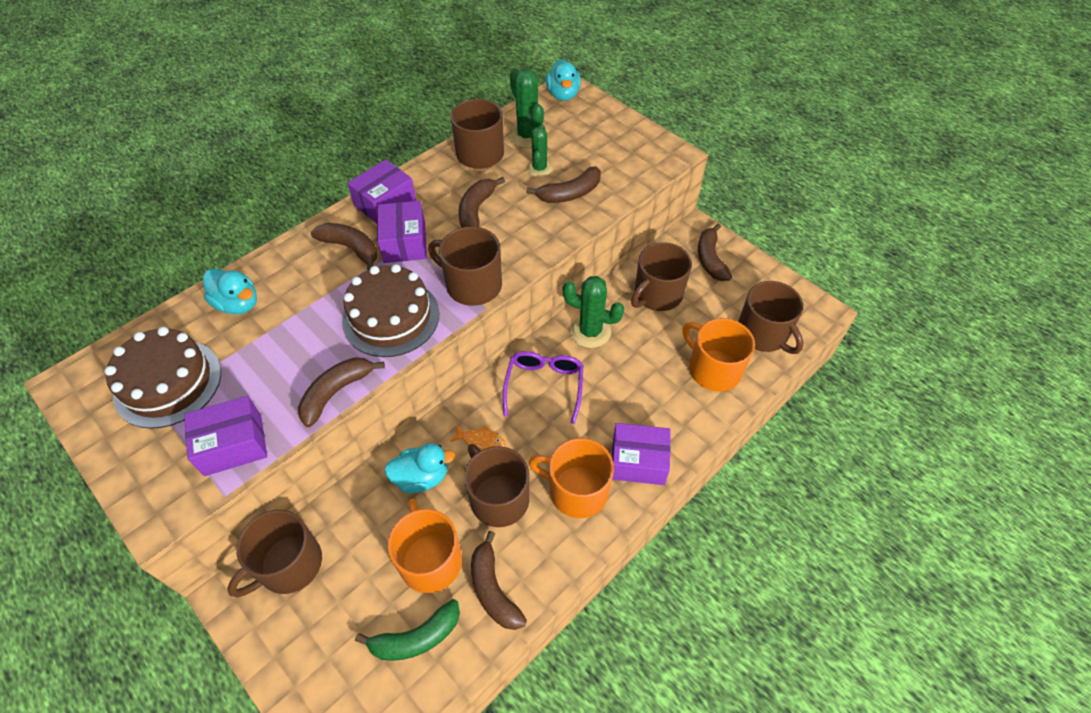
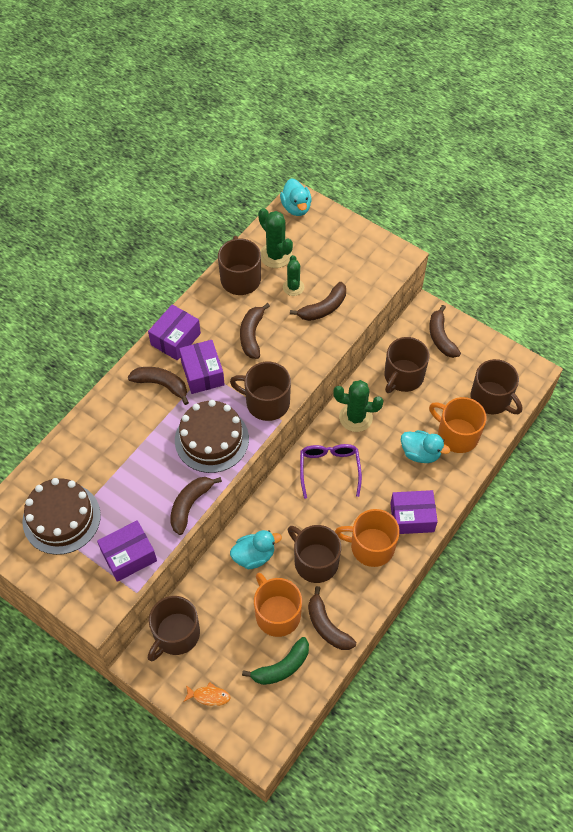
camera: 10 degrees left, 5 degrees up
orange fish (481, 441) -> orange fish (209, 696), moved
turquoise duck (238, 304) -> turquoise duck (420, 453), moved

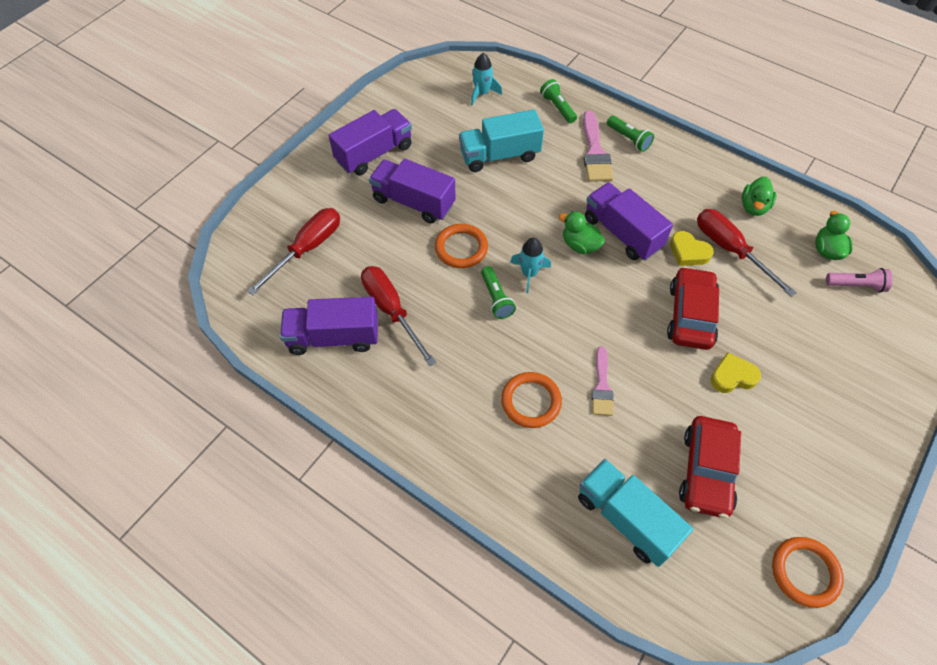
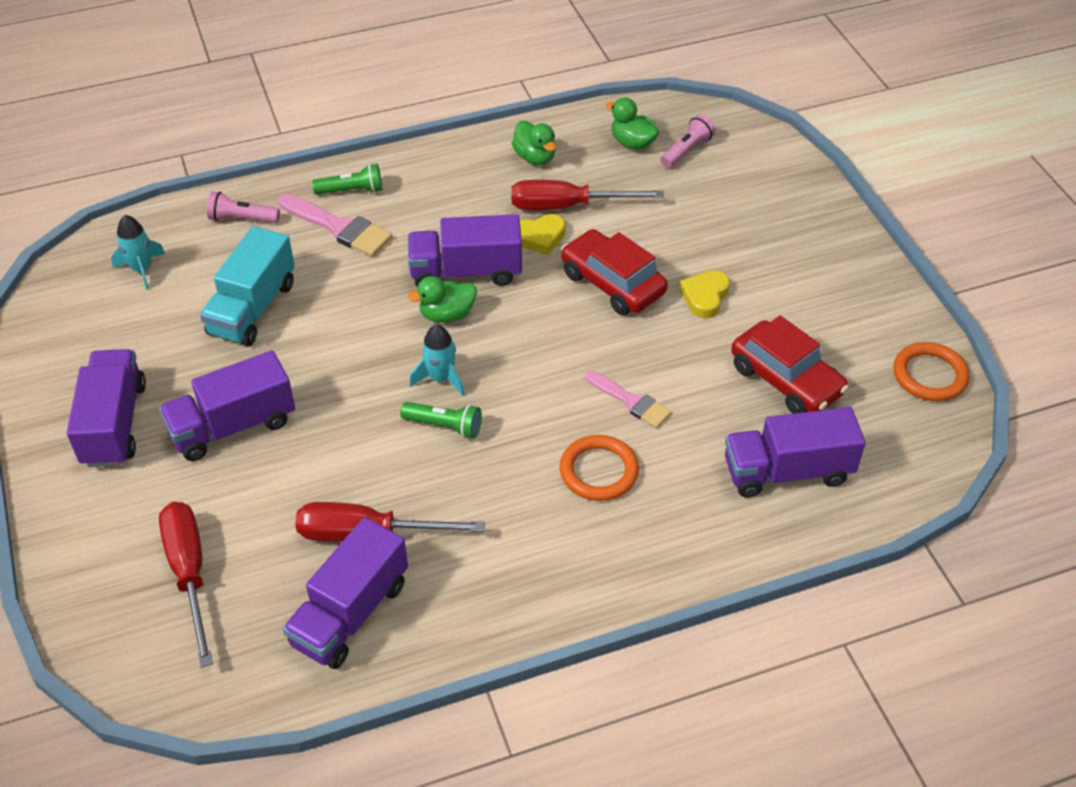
camera: 55 degrees left, 10 degrees down
green flashlight (557, 107) -> pink flashlight (242, 219)
turquoise truck (626, 518) -> purple truck (787, 471)
orange ring (461, 248) -> none

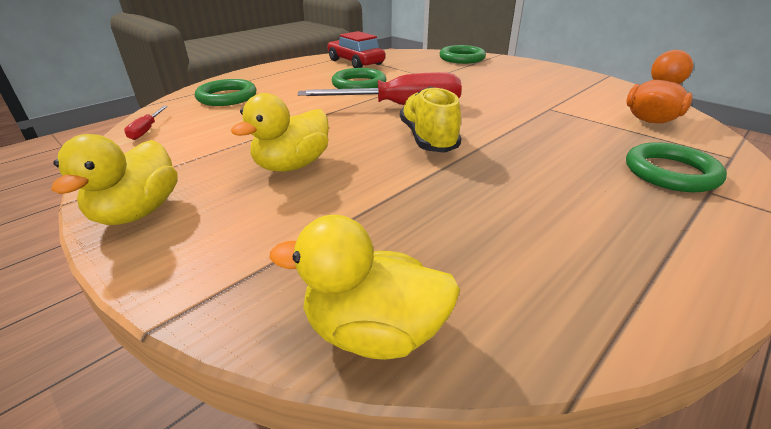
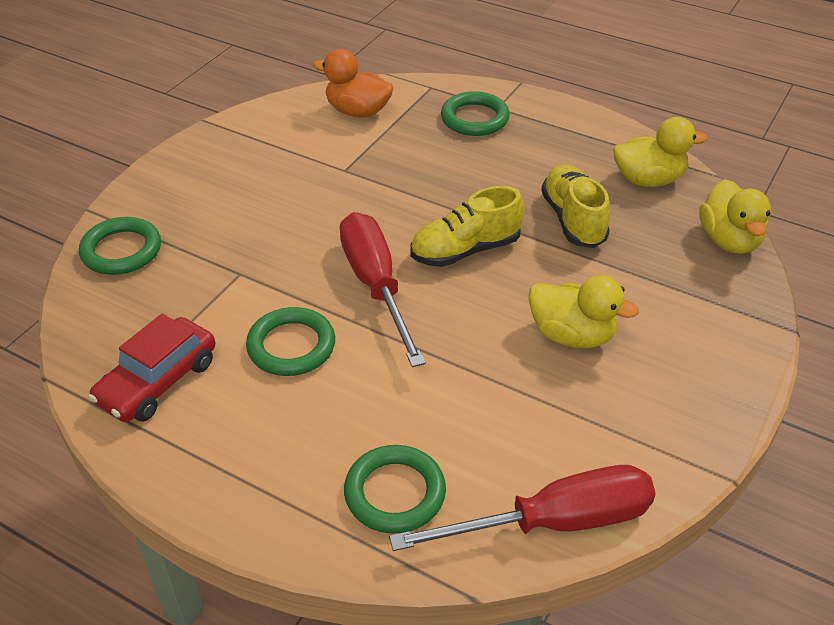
camera: 105 degrees left, 10 degrees up
red screwdriver (147, 130) -> red screwdriver (553, 522), x2.37
none -> yellow shoe (573, 220)
yellow duck (138, 212) -> yellow duck (648, 180), moved

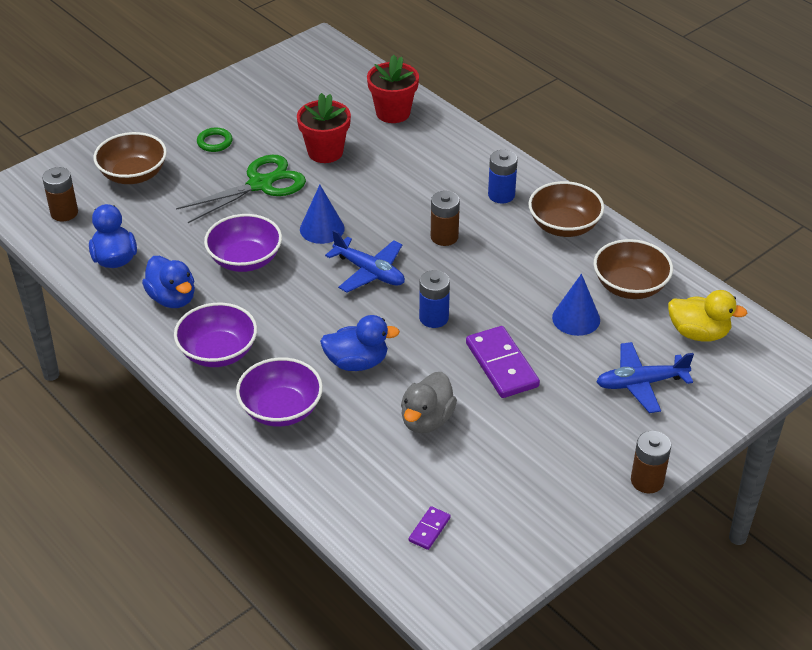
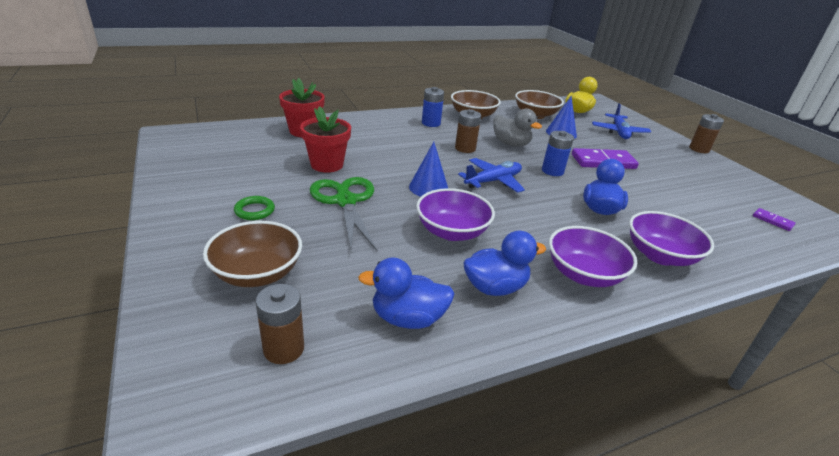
camera: 75 degrees left, 10 degrees down
grey duck (427, 420) -> grey duck (511, 144), moved

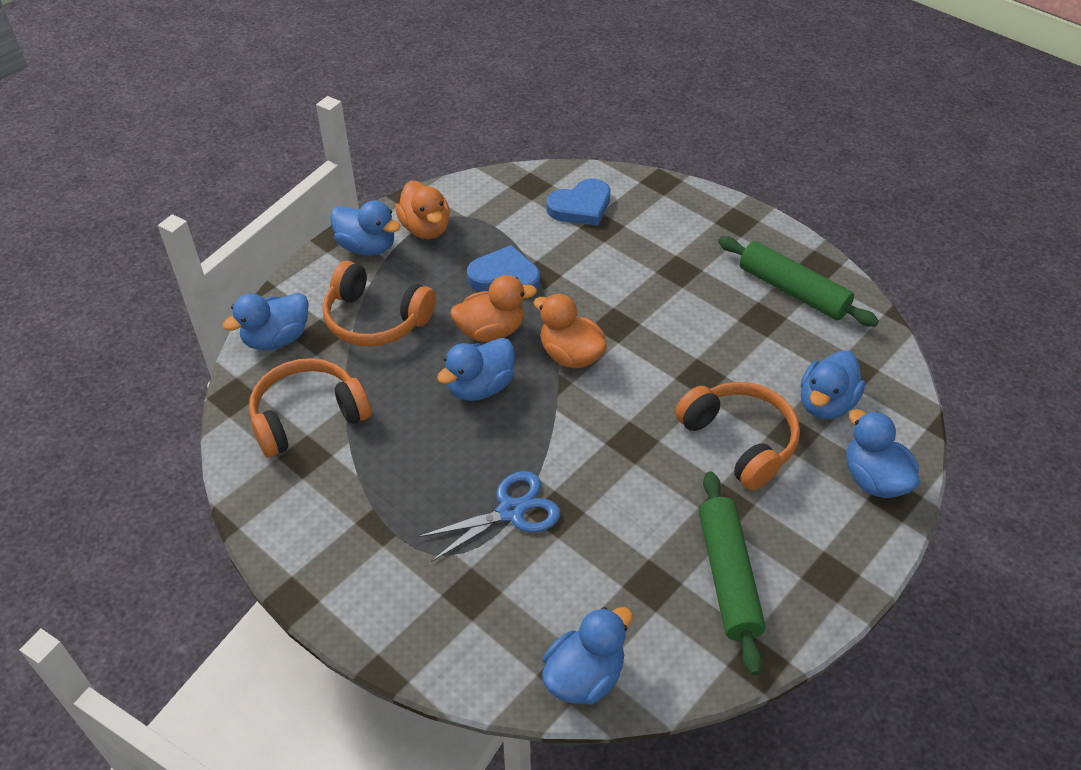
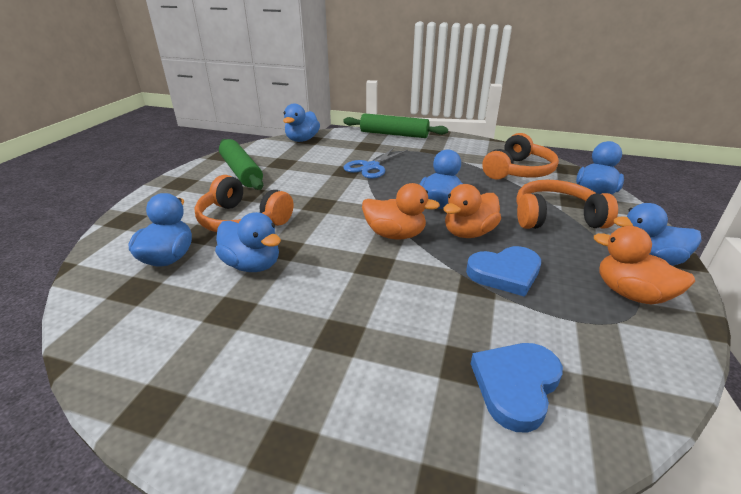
camera: 155 degrees right, 15 degrees down
blue duck (874, 479) -> blue duck (252, 265), moved
green rolling pin (793, 291) -> green rolling pin (394, 134), moved

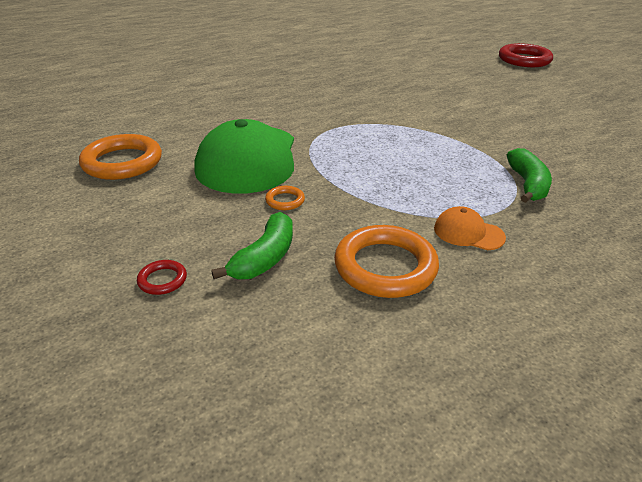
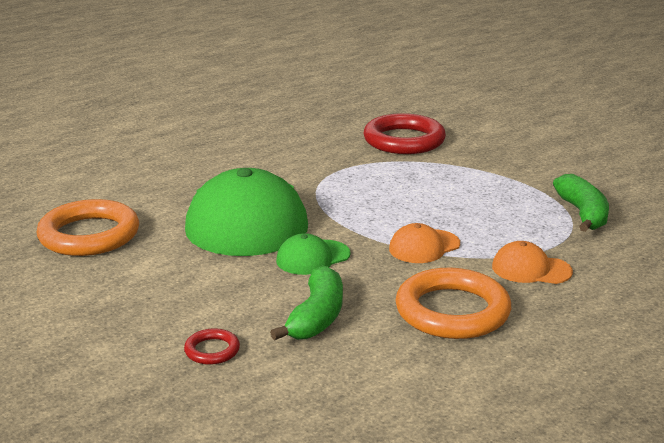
camera: 10 degrees left, 10 degrees down
orange ring (285, 201) -> green cap (313, 257)
red ring (524, 60) -> red ring (404, 140), moved
none -> orange cap (424, 247)

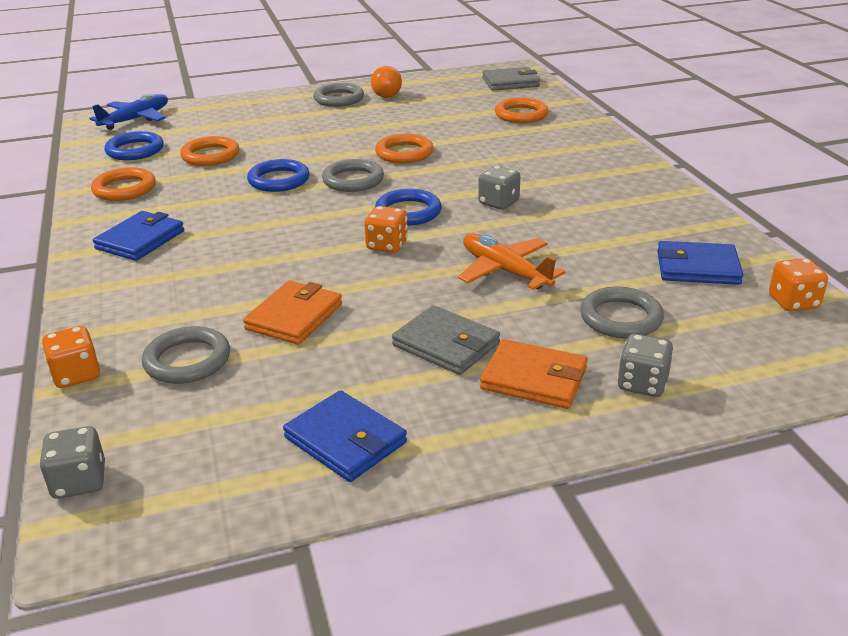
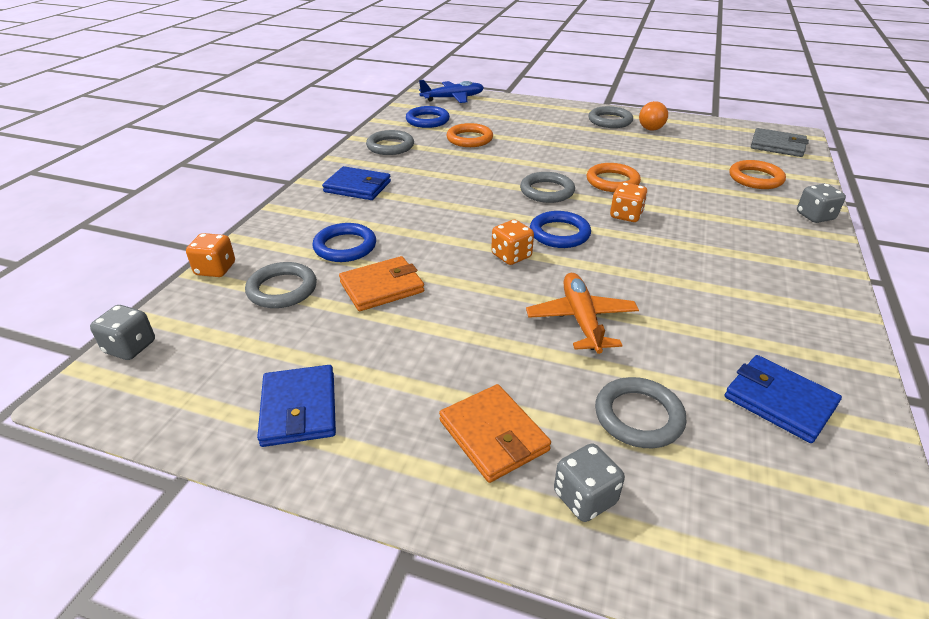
camera: 35 degrees right, 5 degrees up
blue ring (279, 180) -> blue ring (345, 246), moved
blue wallet (140, 240) -> blue wallet (357, 187), 45 degrees clockwise
orange ring (124, 189) -> grey ring (390, 146)
orange dice (793, 302) -> orange dice (626, 215), moved
grey dice (498, 203) -> grey dice (815, 216), moved
grey wallet (446, 344) -> none

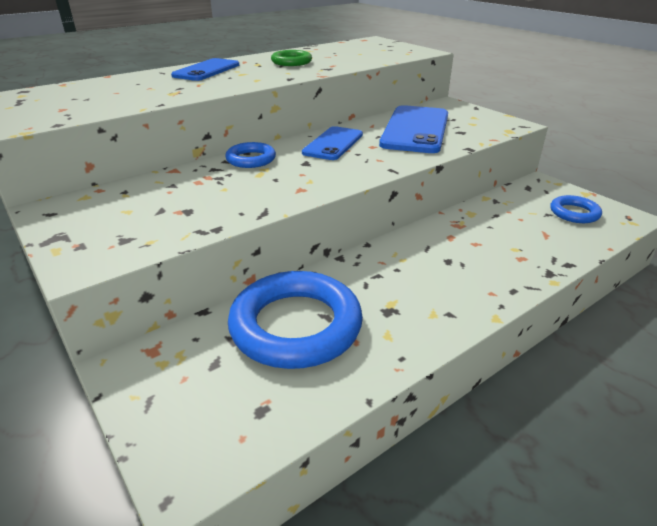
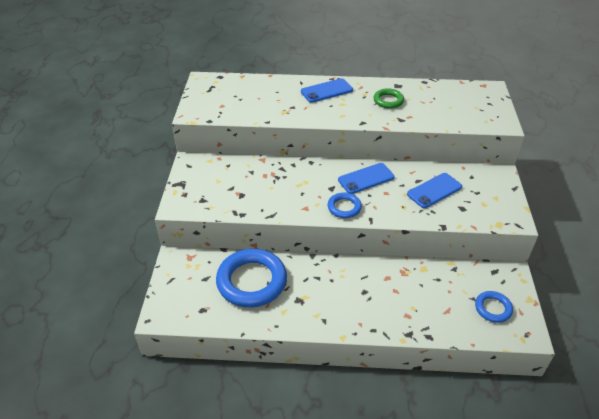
camera: 40 degrees right, 10 degrees up
blue ring (251, 159) -> blue ring (344, 207), moved
blue phone (415, 129) -> blue phone (434, 190), x0.62

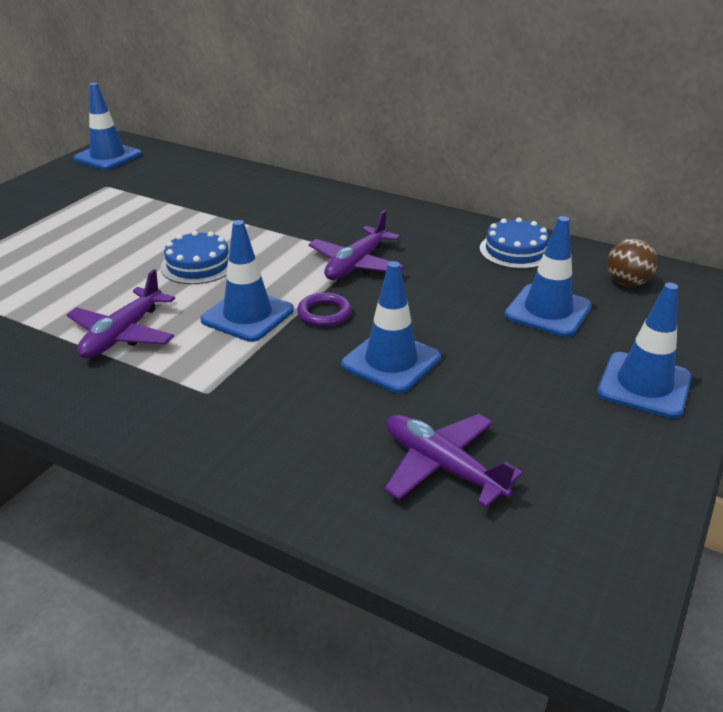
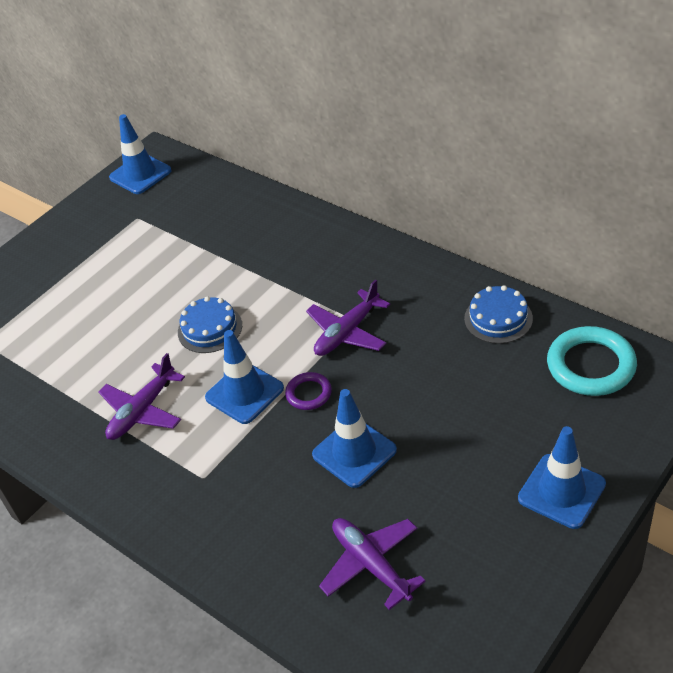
camera: 15 degrees right, 10 degrees up
brown ball (627, 283) -> turquoise ring (591, 365)
blue traffic cone (548, 311) -> none

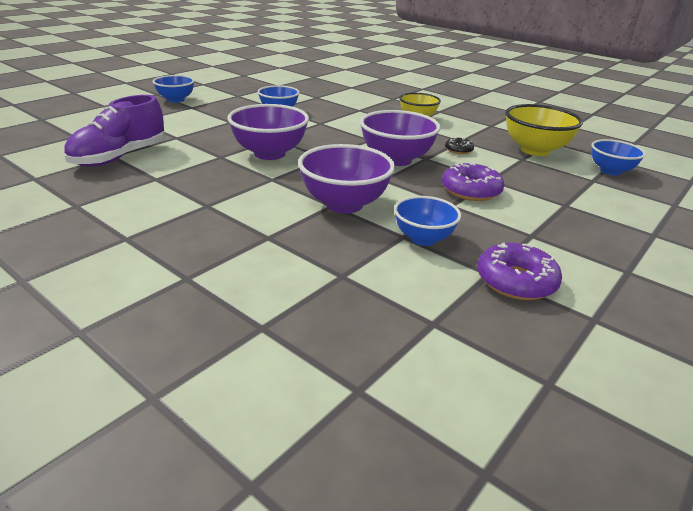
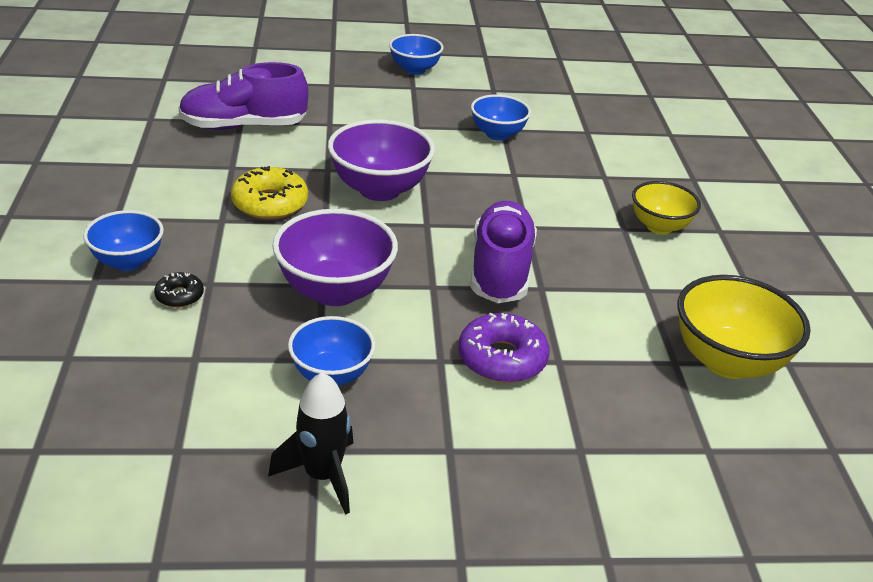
camera: 45 degrees right, 5 degrees up
blue bowl (610, 171) -> blue bowl (128, 261), moved
black donut (458, 150) -> black donut (179, 296), moved
none -> yellow donut (270, 203)
purple donut (516, 281) -> black rocket (322, 476)
purple bowl (396, 159) -> purple shoe (500, 270)

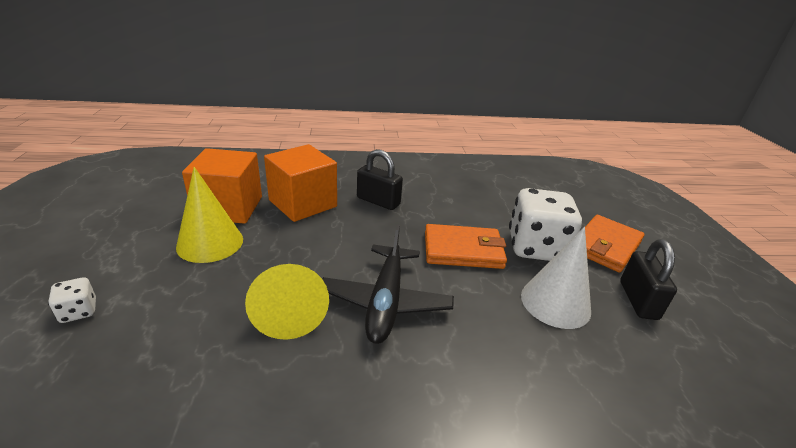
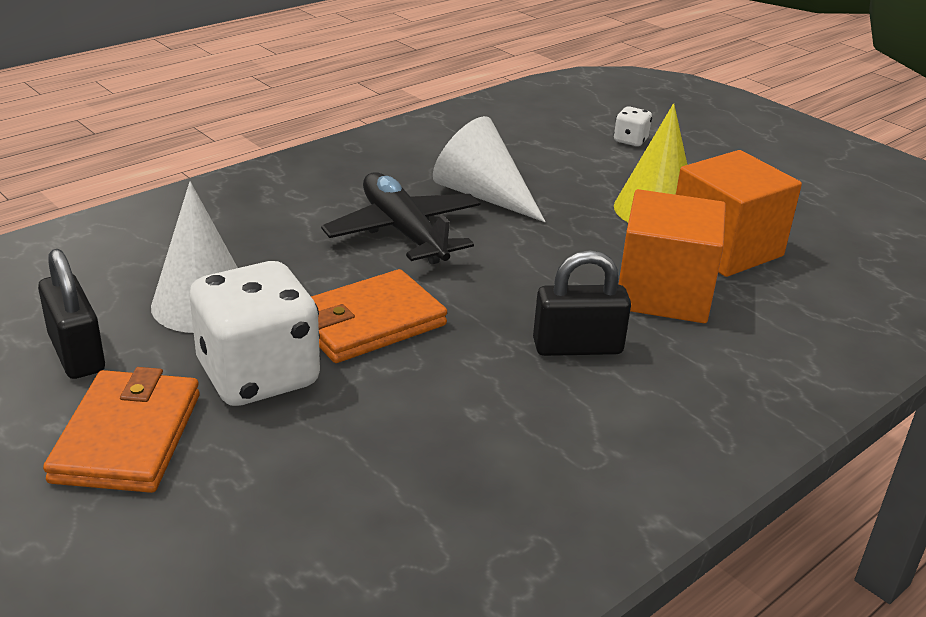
camera: 145 degrees right, 0 degrees up
yellow cone (289, 309) -> white cone (483, 195)

